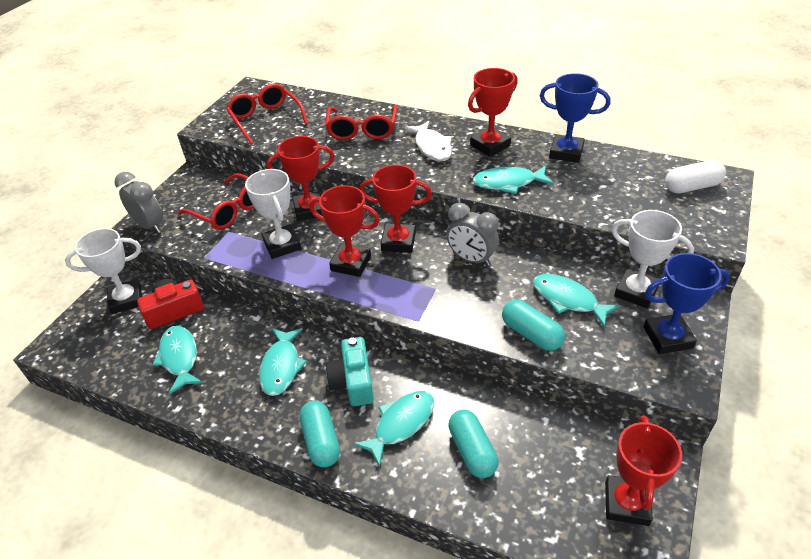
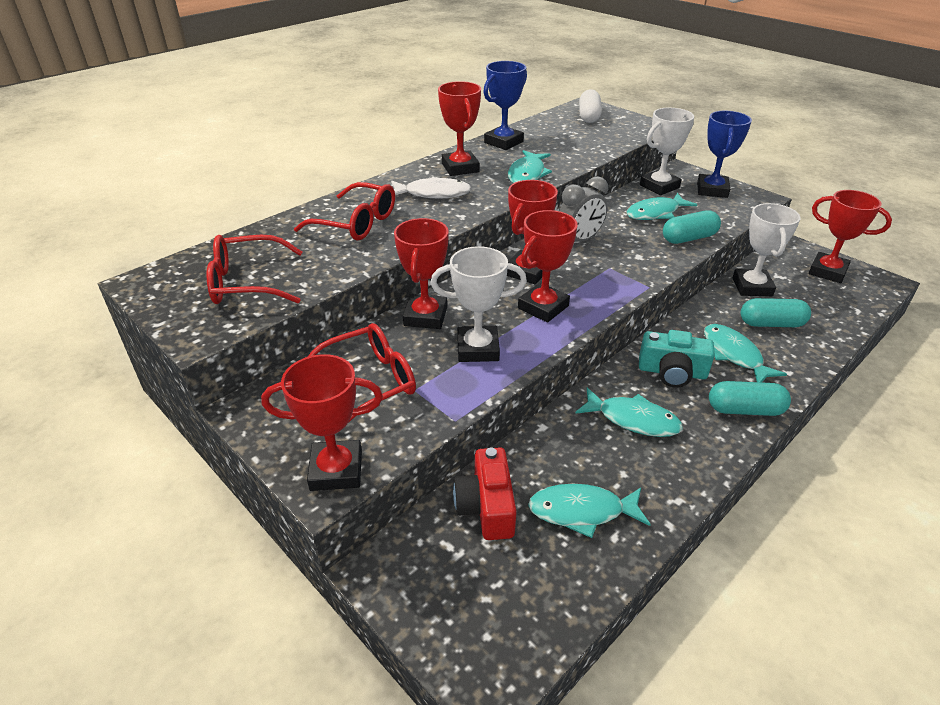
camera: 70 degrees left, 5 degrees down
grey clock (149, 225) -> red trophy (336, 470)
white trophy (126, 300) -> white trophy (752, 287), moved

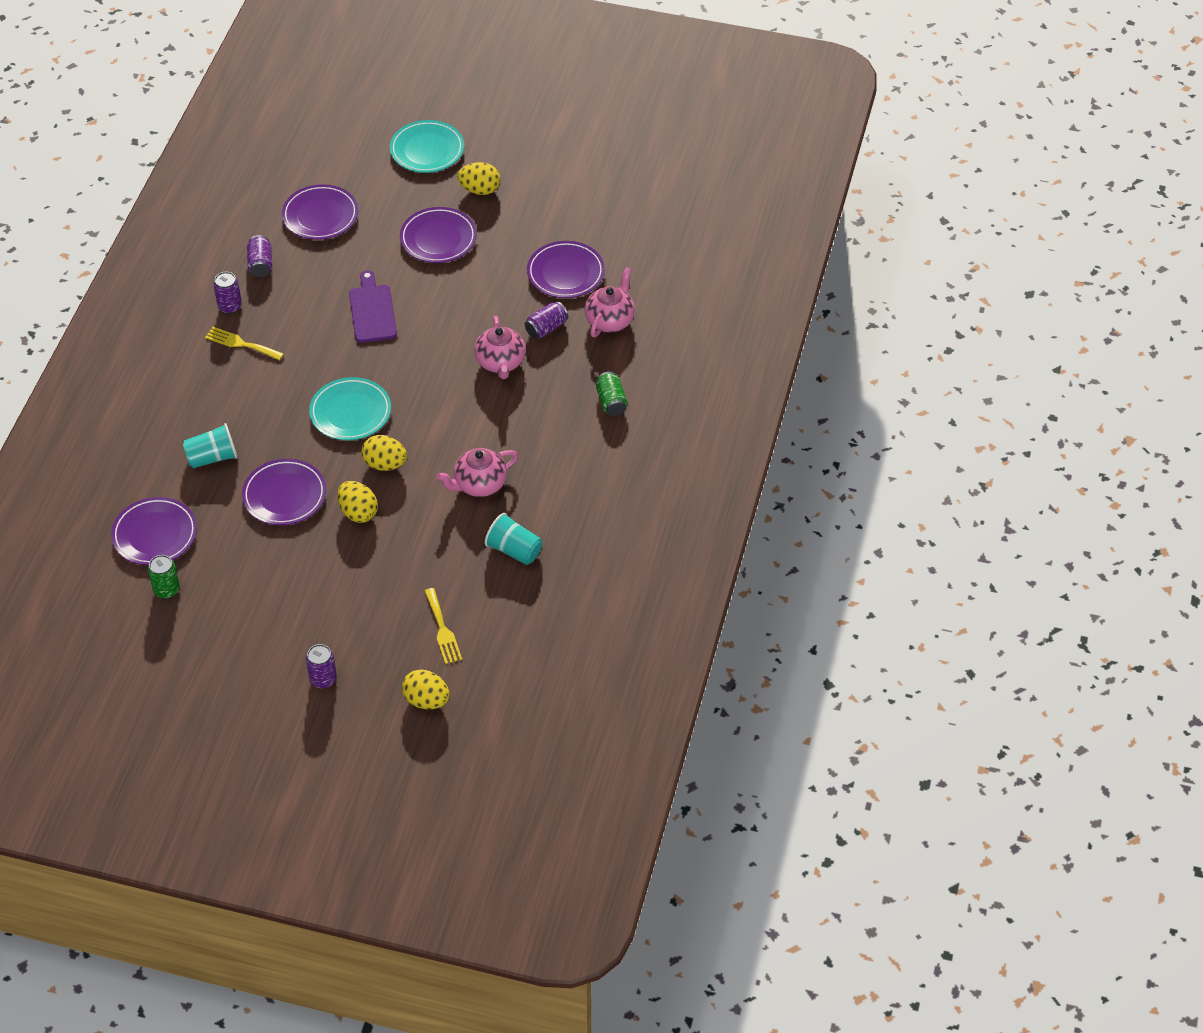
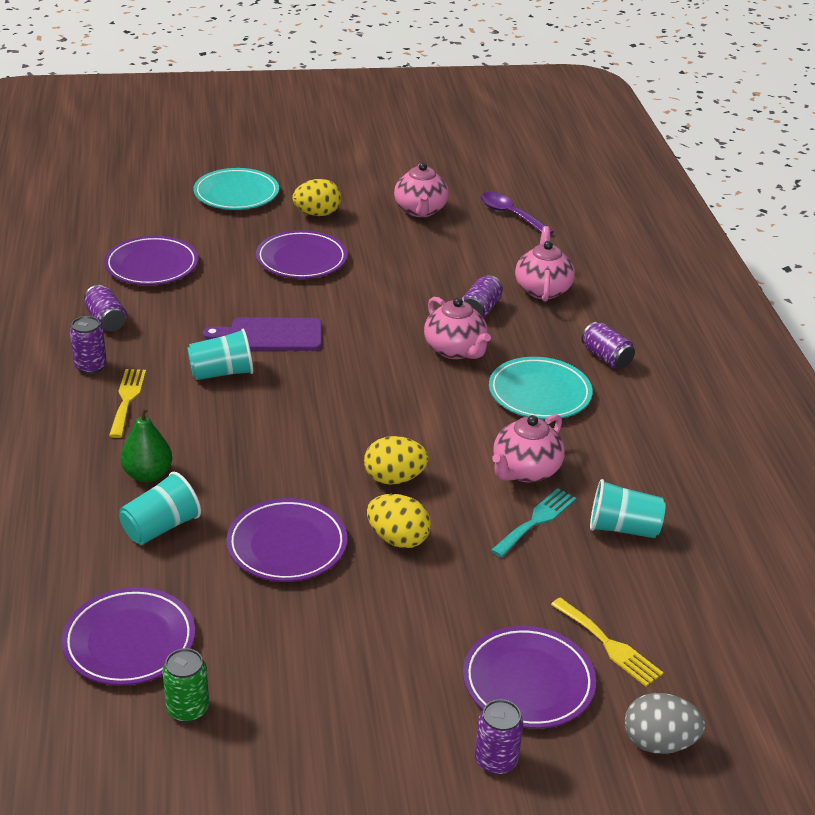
camera: 25 degrees left, 15 degrees down
yellow fork (241, 344) -> yellow fork (127, 399), 90 degrees clockwise
none -> green pear (148, 475)
none -> turquoise cup (222, 373)
purple cutting board (372, 311) -> purple cutting board (271, 335), 60 degrees counterclockwise
none -> pink teapot (420, 210)
purple plate (565, 273) -> purple plate (528, 682), moved
none -> purple spoon (510, 215)
turquoise plate (350, 412) -> turquoise plate (539, 393), moved
none -> turquoise fork (536, 520)
green can (611, 402) -> purple can (606, 357)
yellow egg (426, 700) -> grey egg (659, 742)

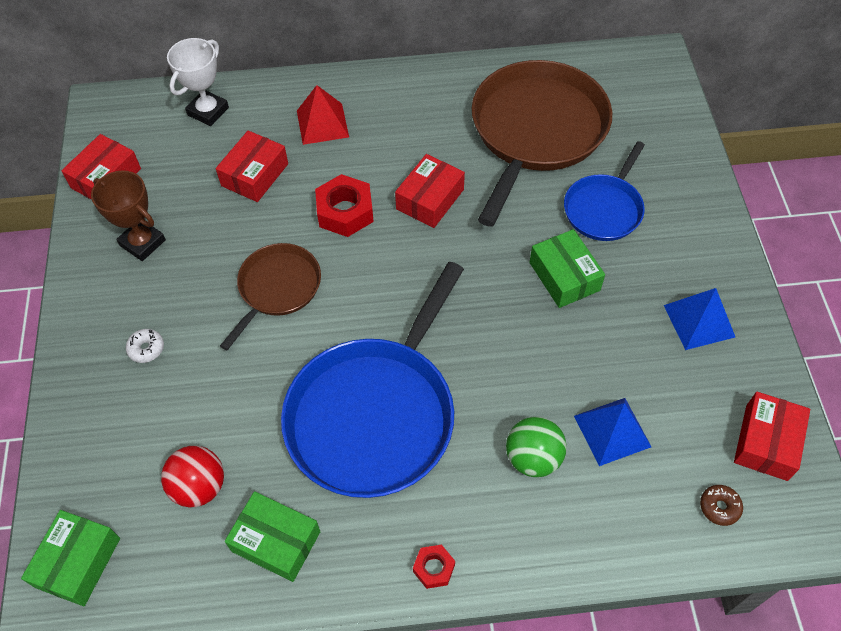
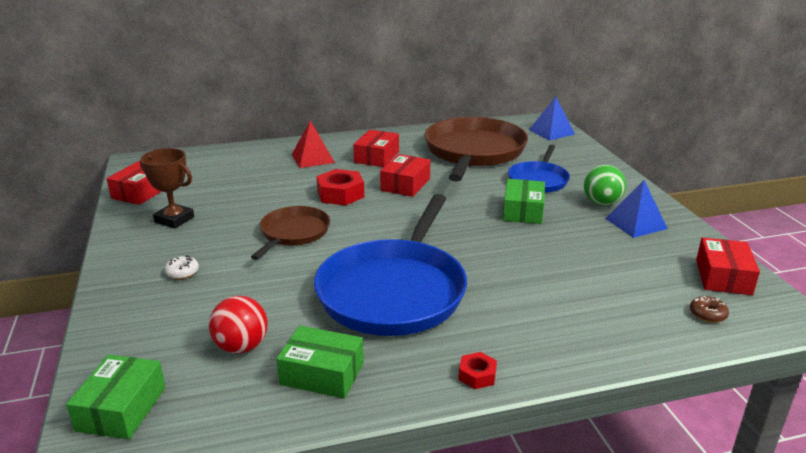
camera: 10 degrees left, 30 degrees down
red box (255, 175) -> red box (376, 157), moved
green box (564, 276) -> green box (523, 211), 45 degrees clockwise
blue pyramid (612, 431) -> blue pyramid (551, 132), moved
green ball (533, 458) -> green ball (601, 203), moved
white trophy (208, 111) -> none

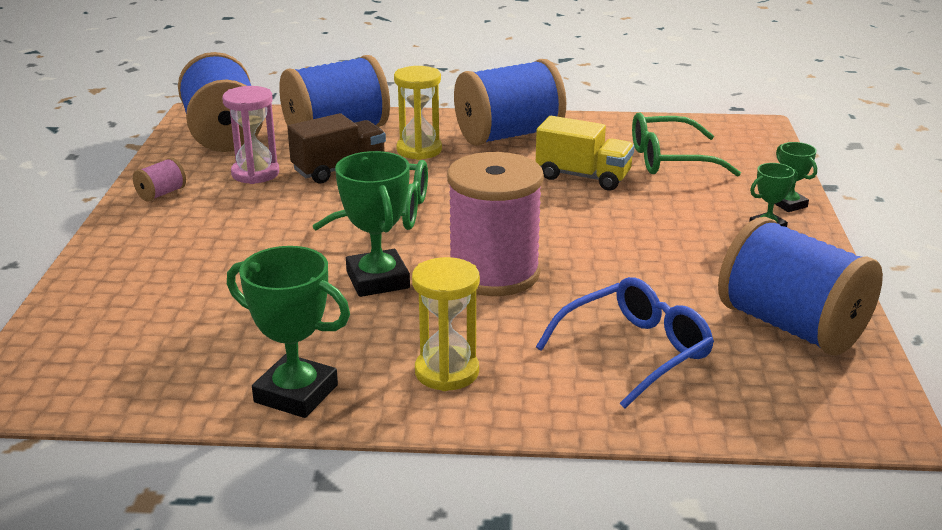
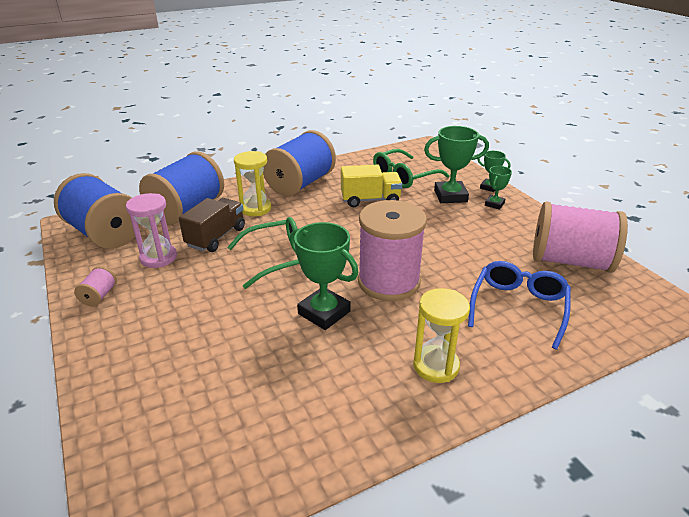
camera: 30 degrees left, 5 degrees up
green trophy (296, 393) -> green trophy (450, 196), moved
blue spool (791, 326) -> pink spool (570, 261)

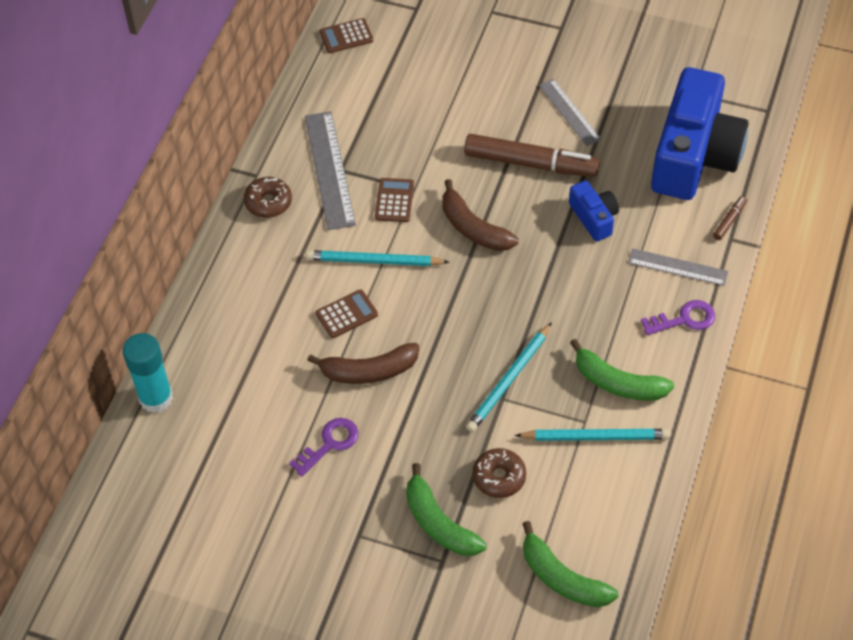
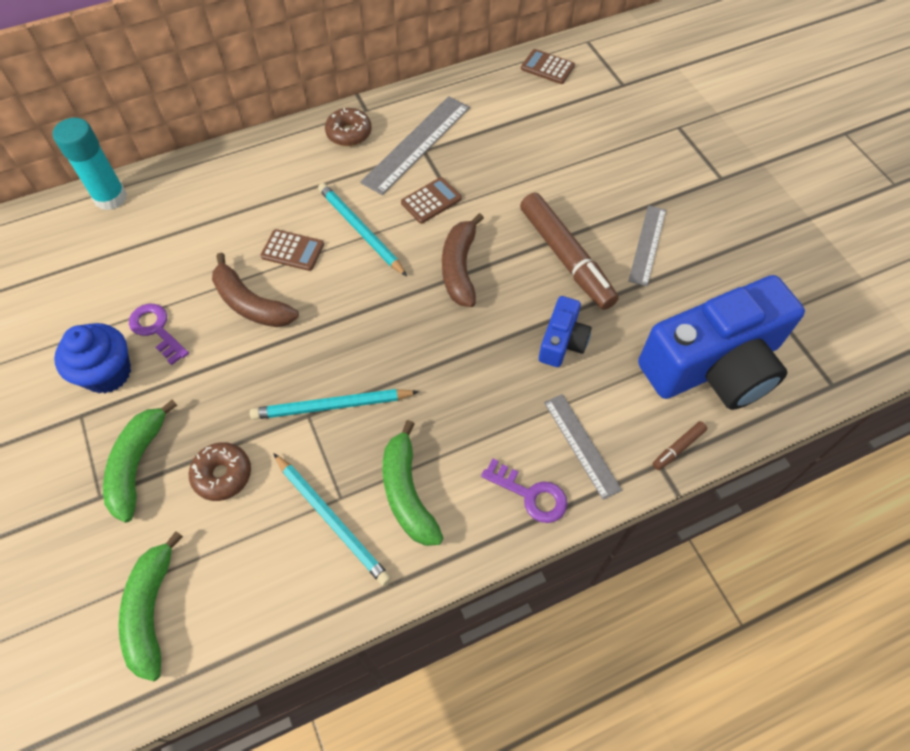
camera: 45 degrees right, 5 degrees up
none -> blue cupcake (107, 373)
purple key (329, 444) -> purple key (156, 330), 135 degrees counterclockwise
brown marker (729, 221) -> brown marker (678, 448), 150 degrees clockwise

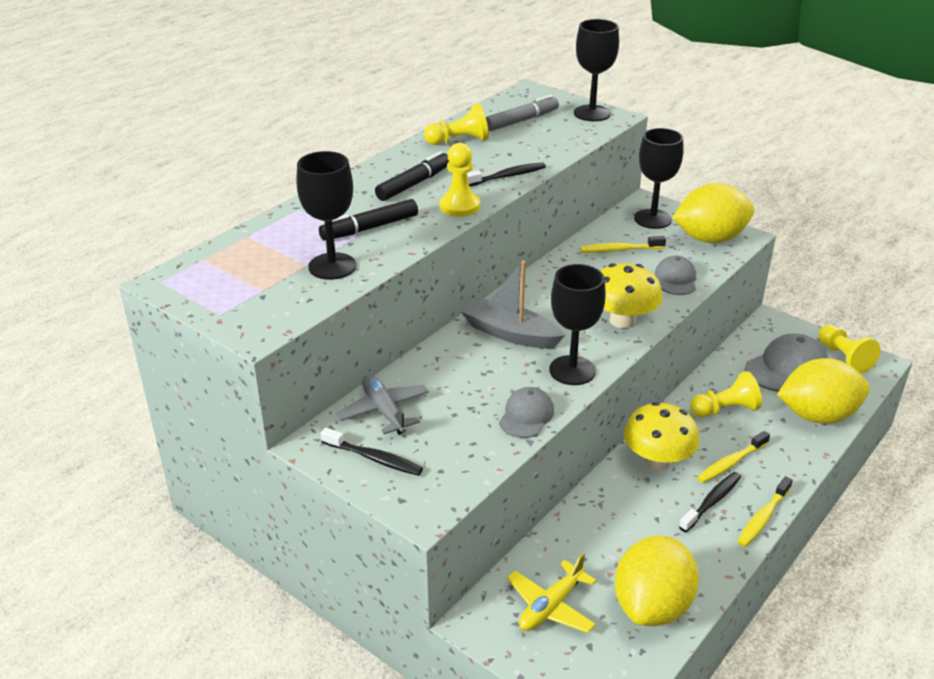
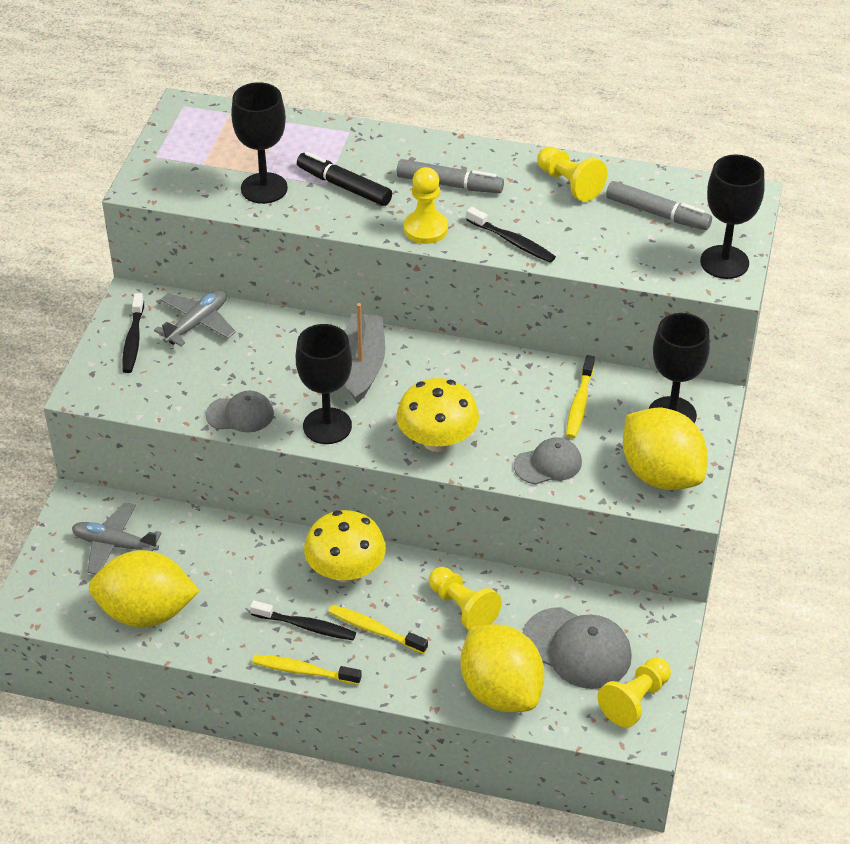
camera: 65 degrees right, 10 degrees up
yellow plane (551, 606) -> grey plane (114, 545)
black marker (414, 184) -> grey marker (449, 184)
yellow toothbrush (619, 250) -> yellow toothbrush (579, 404), 135 degrees counterclockwise

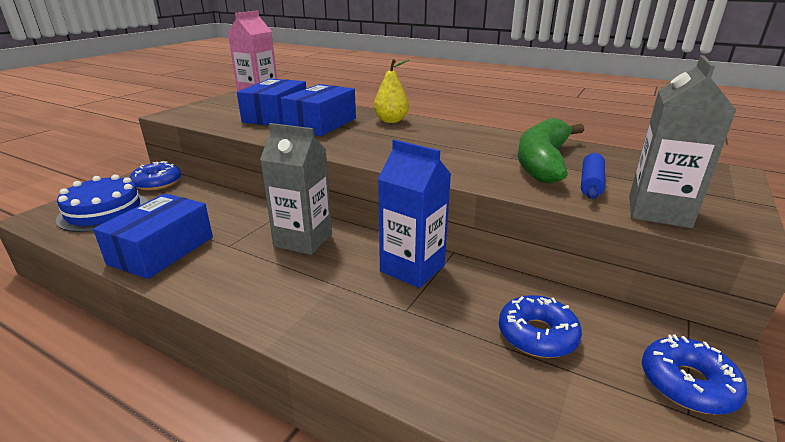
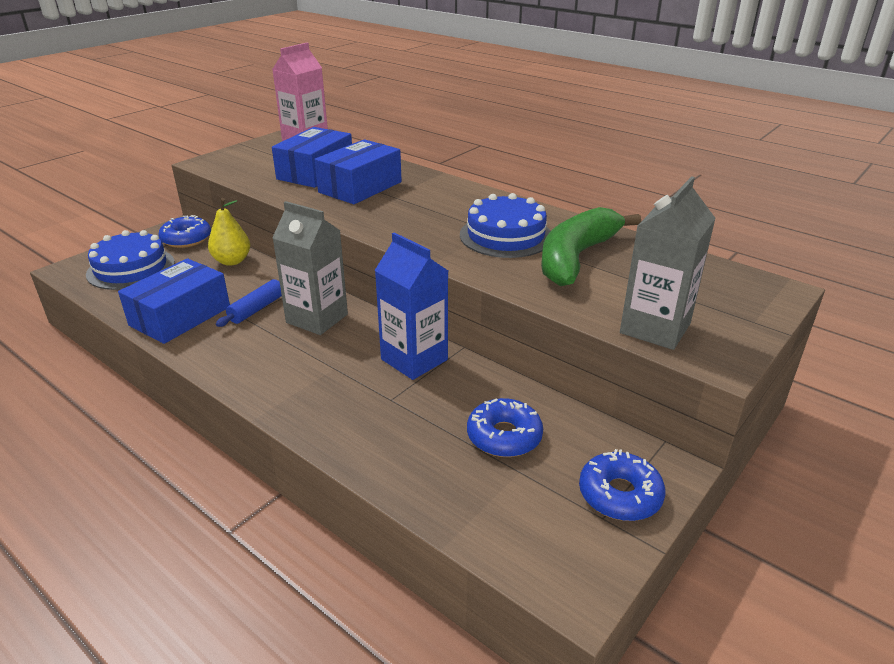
camera: 10 degrees right, 5 degrees up
yellow pear (391, 121) -> yellow pear (232, 261), moved
blue rolling pin (591, 183) -> blue rolling pin (257, 309), moved
none -> blue cake (506, 235)

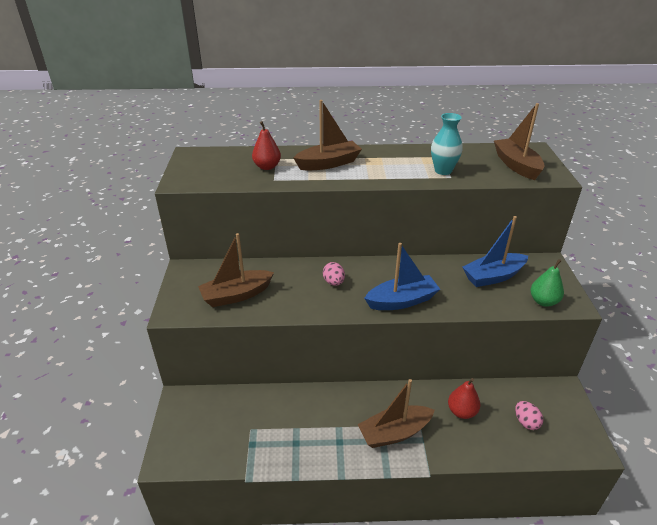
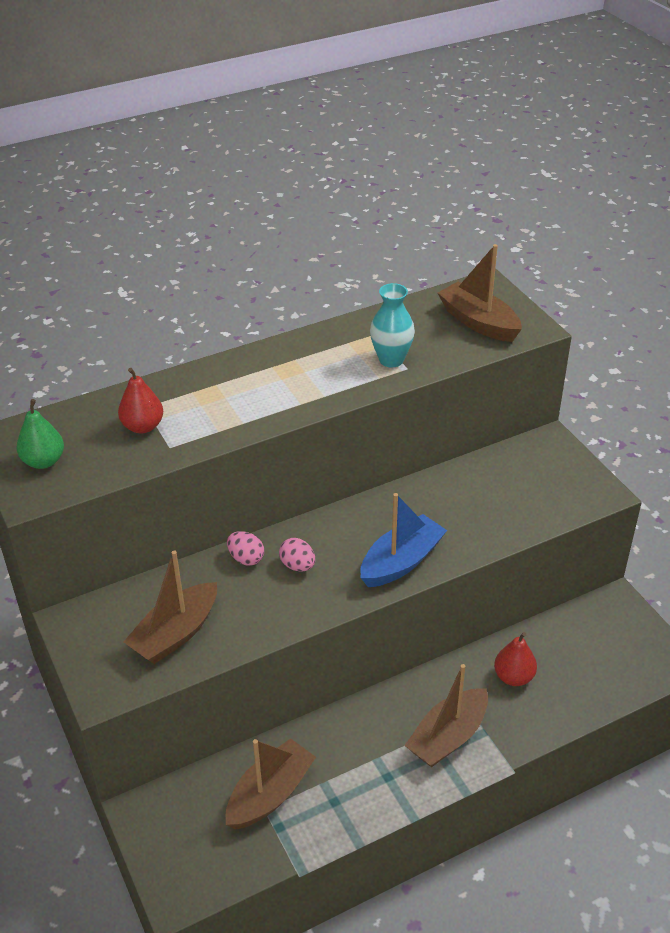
camera: 25 degrees left, 5 degrees up
green pear (543, 301) -> green pear (44, 461), moved
brown boat (328, 163) -> brown boat (270, 794), moved
pink egg (526, 422) -> pink egg (246, 558), moved
blue boat (493, 276) -> none

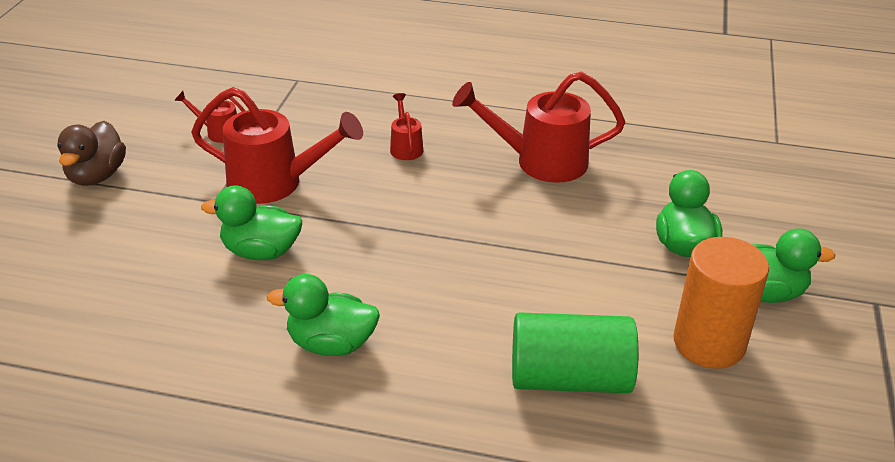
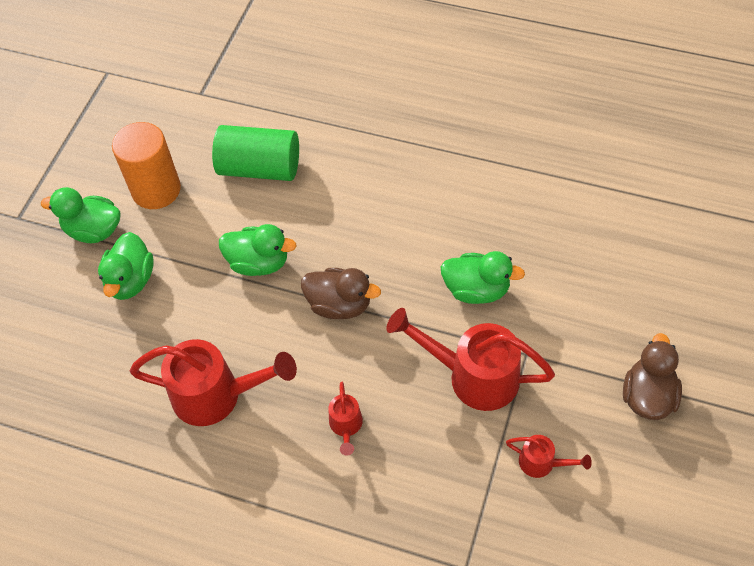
camera: 170 degrees left, 20 degrees up
green duck (331, 344) -> green duck (259, 263), moved
none -> brown duck (340, 305)

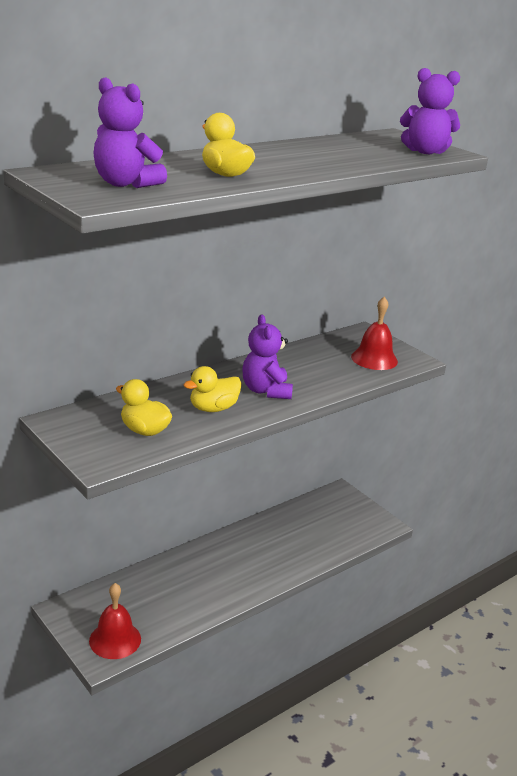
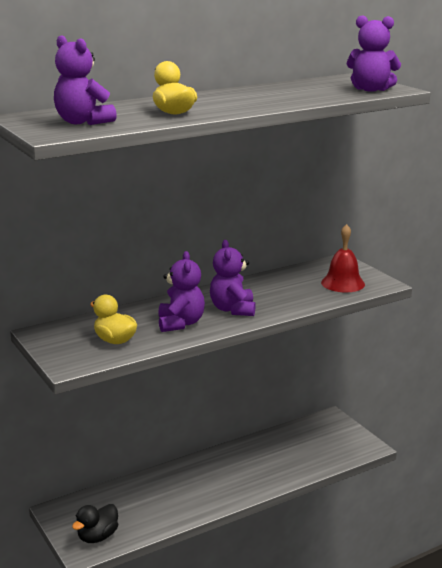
camera: 10 degrees right, 5 degrees down
red bell (115, 639) -> black duck (97, 537)
yellow duck (213, 408) -> purple teddy bear (180, 323)

